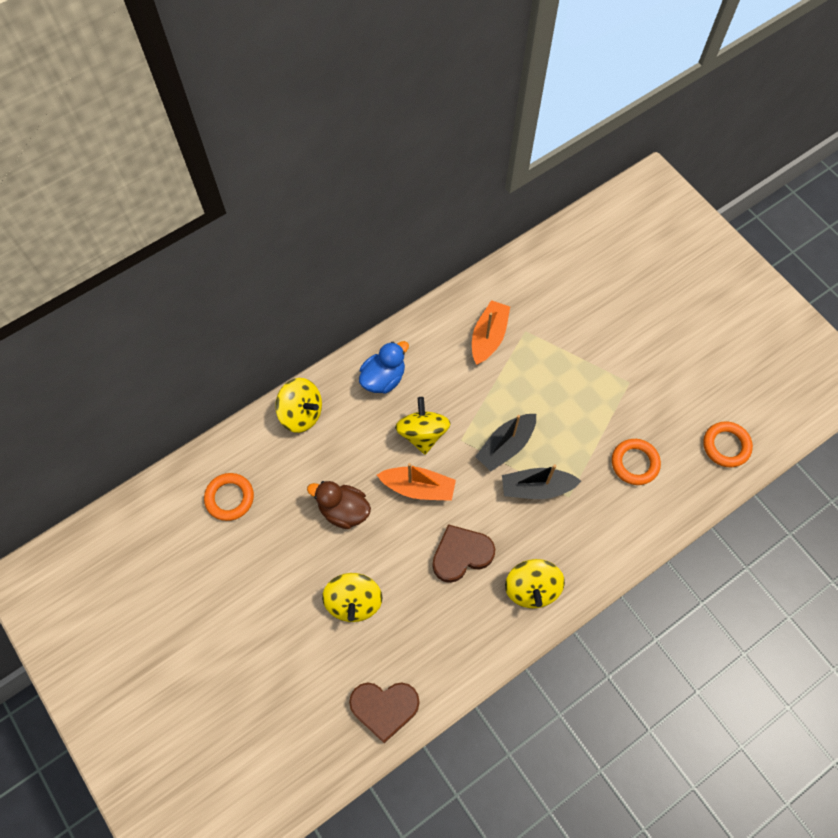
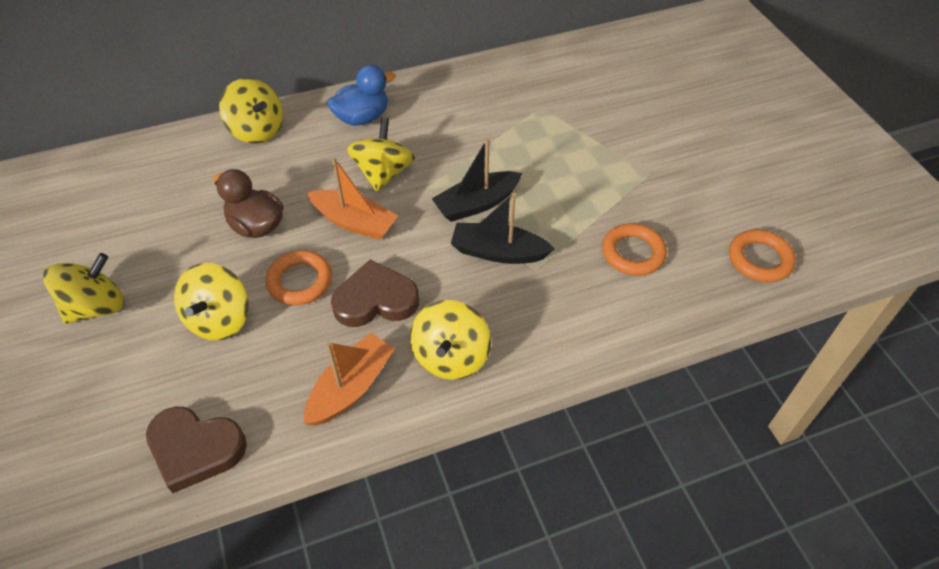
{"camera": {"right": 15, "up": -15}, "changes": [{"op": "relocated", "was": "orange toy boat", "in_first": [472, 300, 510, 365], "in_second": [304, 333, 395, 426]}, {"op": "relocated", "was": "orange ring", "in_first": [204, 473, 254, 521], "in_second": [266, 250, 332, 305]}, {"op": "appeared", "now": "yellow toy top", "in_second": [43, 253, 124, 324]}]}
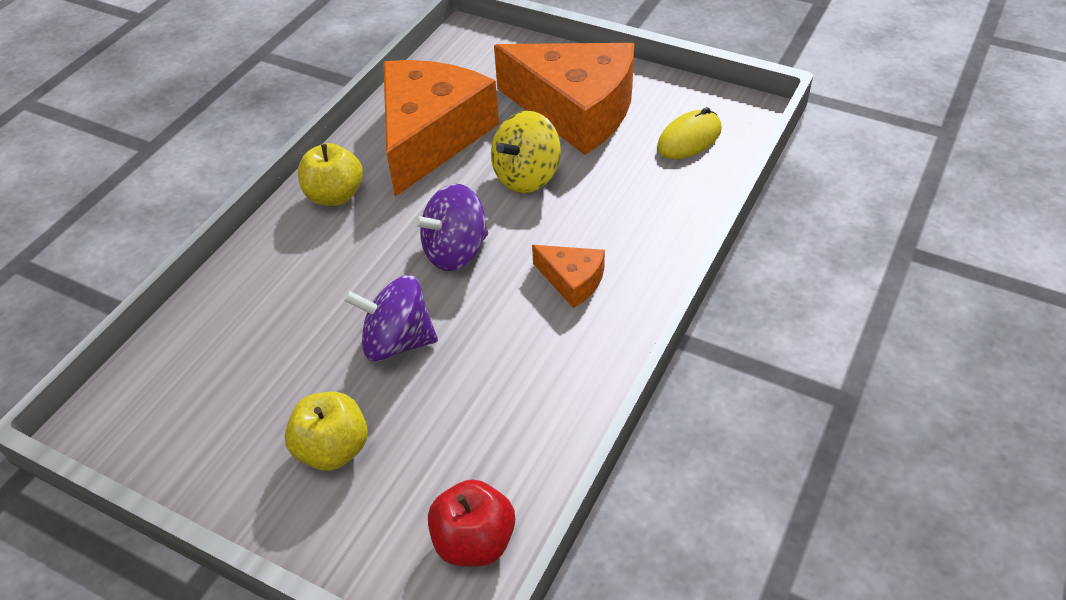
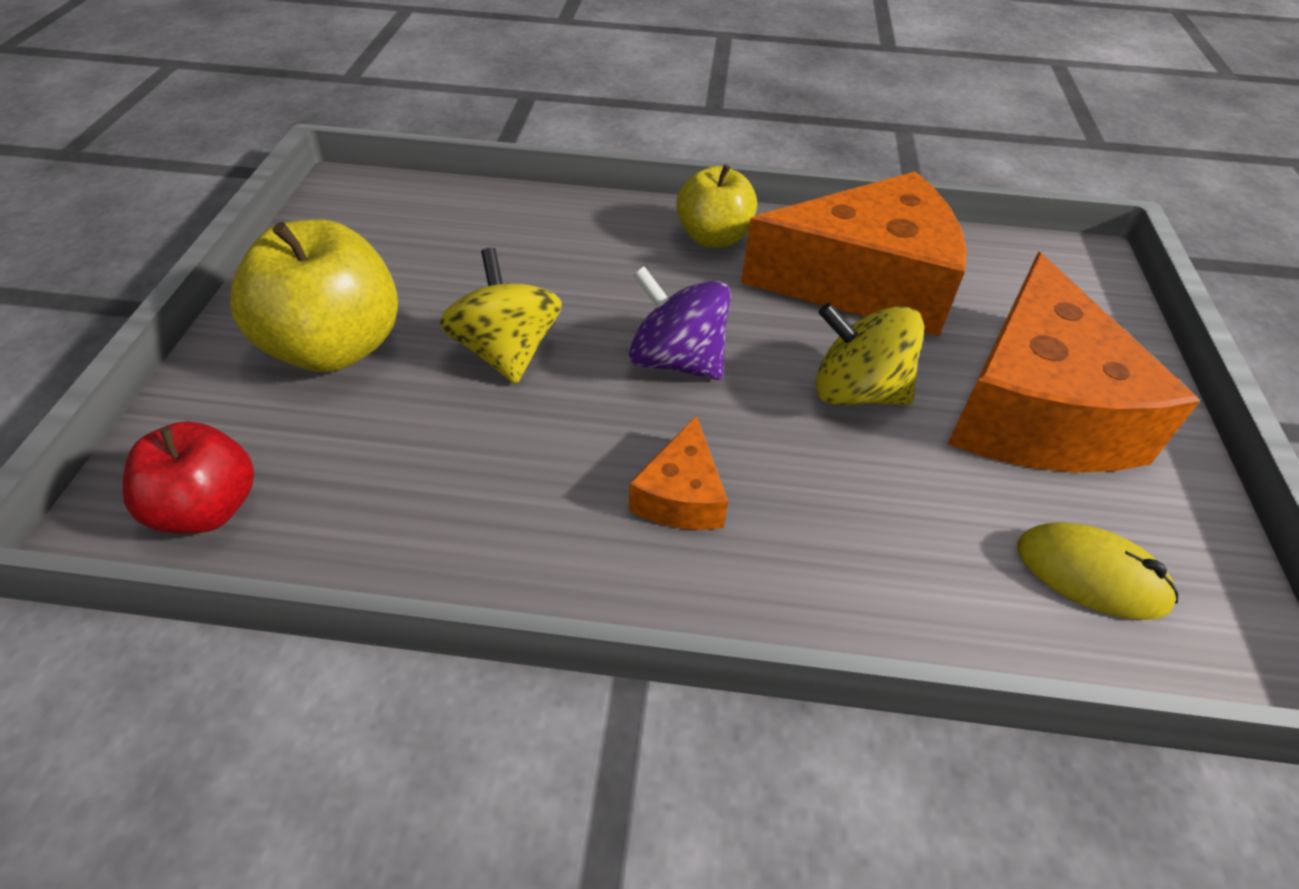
{"camera": {"right": 65, "up": 0}, "changes": [{"op": "colour", "was": "royal purple toy top", "now": "yellow toy top", "in_first": [343, 275, 438, 362], "in_second": [439, 248, 562, 384]}, {"op": "size", "was": "yellow apple fruit", "in_first": [285, 392, 368, 471], "in_second": [231, 219, 398, 372], "ratio": 1.57}]}
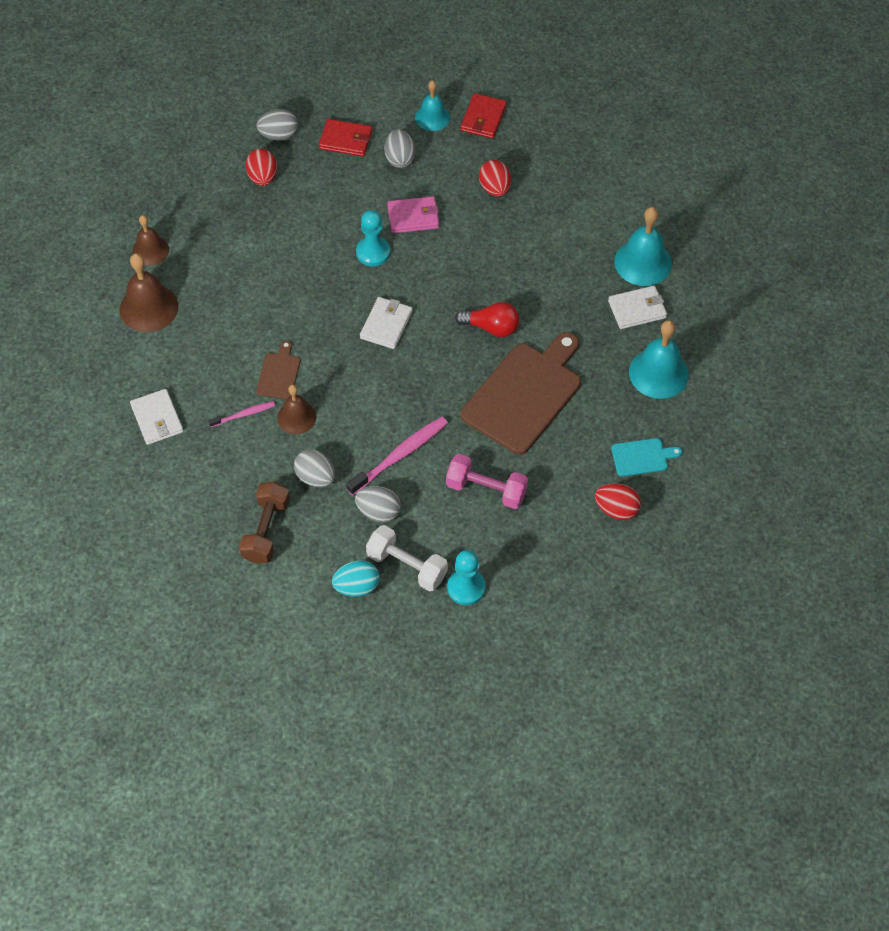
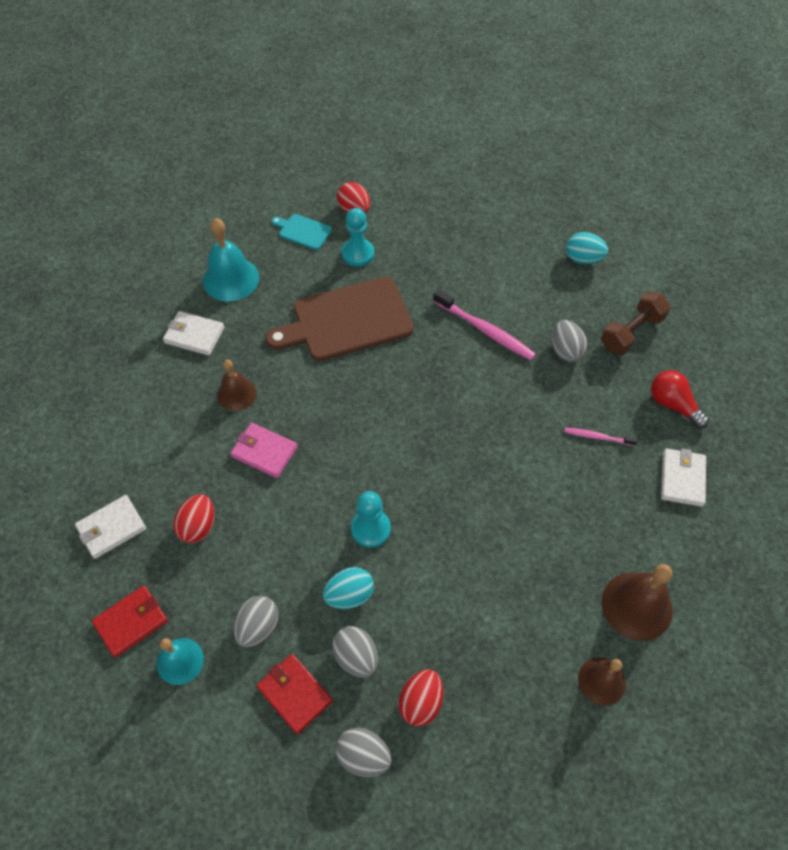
{"camera": {"right": -145, "up": 0}, "changes": [{"op": "relocated", "was": "rosy billfold", "in_first": [387, 196, 439, 233], "in_second": [230, 423, 298, 478]}, {"op": "missing", "was": "turquoise bell", "in_first": [614, 207, 672, 286]}, {"op": "relocated", "was": "white billfold", "in_first": [360, 297, 412, 349], "in_second": [75, 495, 146, 559]}, {"op": "relocated", "was": "red light bulb", "in_first": [455, 302, 519, 337], "in_second": [651, 370, 709, 429]}, {"op": "missing", "was": "dark brown cutting board", "in_first": [256, 341, 300, 399]}, {"op": "relocated", "was": "dark brown bell", "in_first": [277, 385, 316, 434], "in_second": [217, 360, 257, 411]}, {"op": "spun", "was": "rosy dental brush", "in_first": [346, 417, 448, 495], "in_second": [433, 289, 536, 361], "clockwise": -135}, {"op": "missing", "was": "rosy dumbbell", "in_first": [446, 454, 528, 509]}, {"op": "relocated", "was": "gray egg shape", "in_first": [355, 486, 401, 523], "in_second": [332, 626, 378, 677]}, {"op": "missing", "was": "white dumbbell", "in_first": [366, 525, 448, 591]}, {"op": "relocated", "was": "turquoise chess pawn", "in_first": [447, 550, 486, 605], "in_second": [341, 208, 374, 267]}, {"op": "appeared", "now": "turquoise egg shape", "in_second": [322, 567, 374, 609]}]}
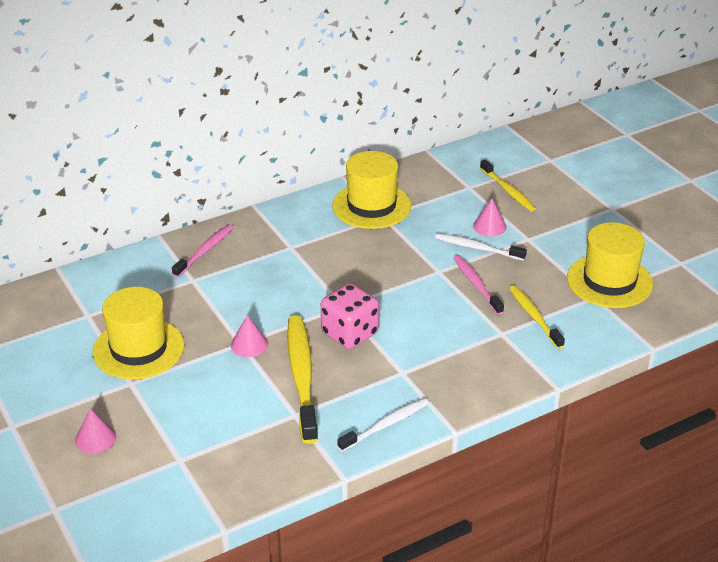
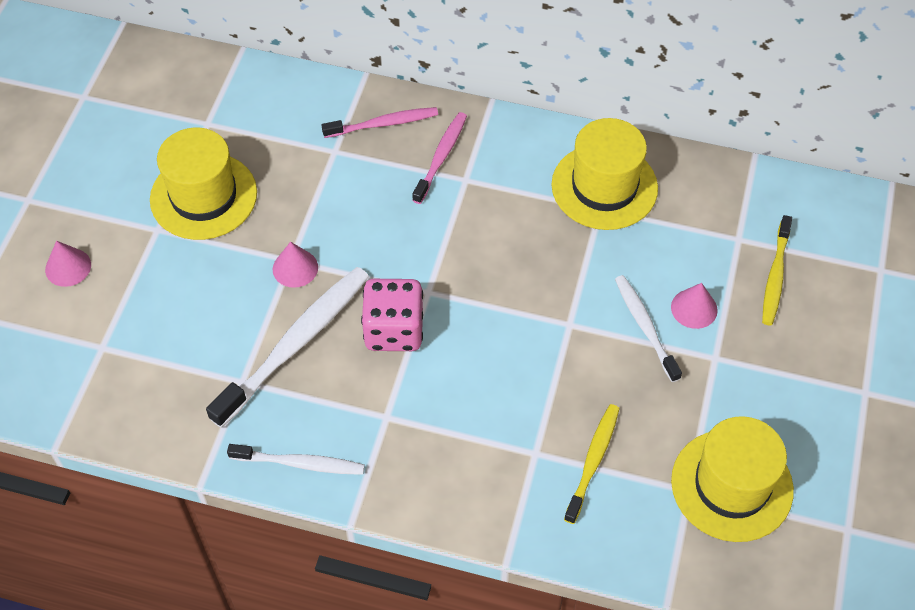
{"camera": {"right": 45, "up": 20}, "changes": [{"op": "relocated", "was": "rosy dental brush", "in_first": [453, 255, 504, 315], "in_second": [412, 112, 467, 204]}, {"op": "colour", "was": "yellow dental brush", "now": "white dental brush", "in_first": [287, 315, 318, 444], "in_second": [206, 267, 369, 428]}]}
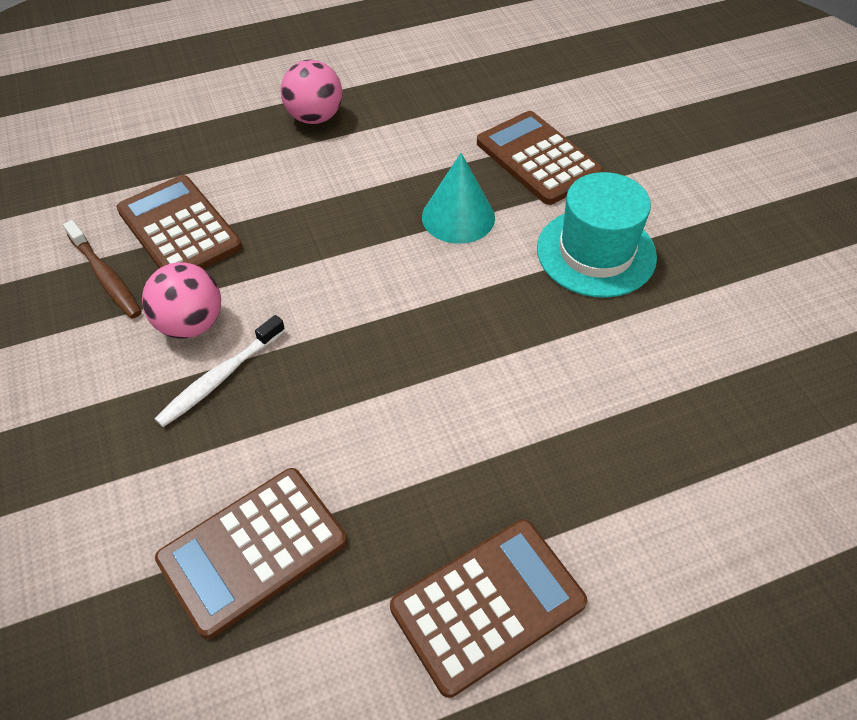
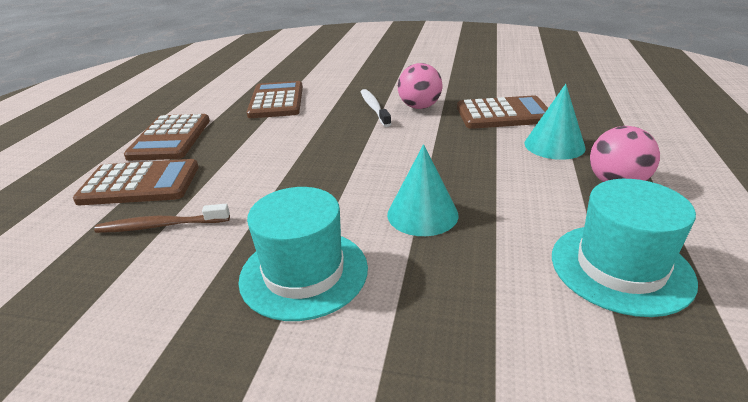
{"camera": {"right": 125, "up": -20}, "changes": [{"op": "relocated", "was": "dark brown calculator", "in_first": [477, 111, 604, 205], "in_second": [73, 159, 199, 205]}, {"op": "relocated", "was": "dark brown dental brush", "in_first": [63, 220, 142, 319], "in_second": [94, 204, 230, 233]}, {"op": "appeared", "now": "turquoise solid cone", "in_second": [524, 84, 585, 160]}, {"op": "appeared", "now": "turquoise top hat", "in_second": [552, 179, 698, 317]}]}
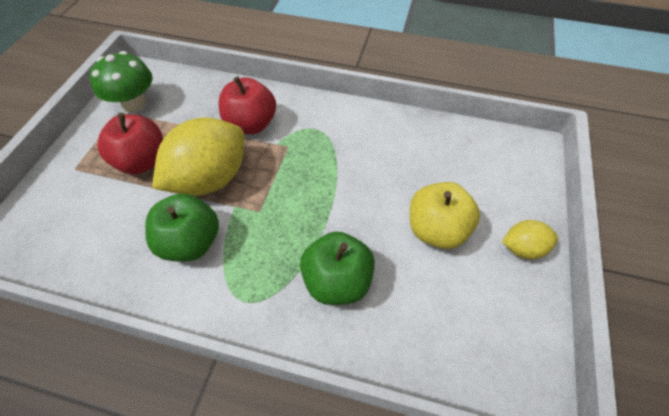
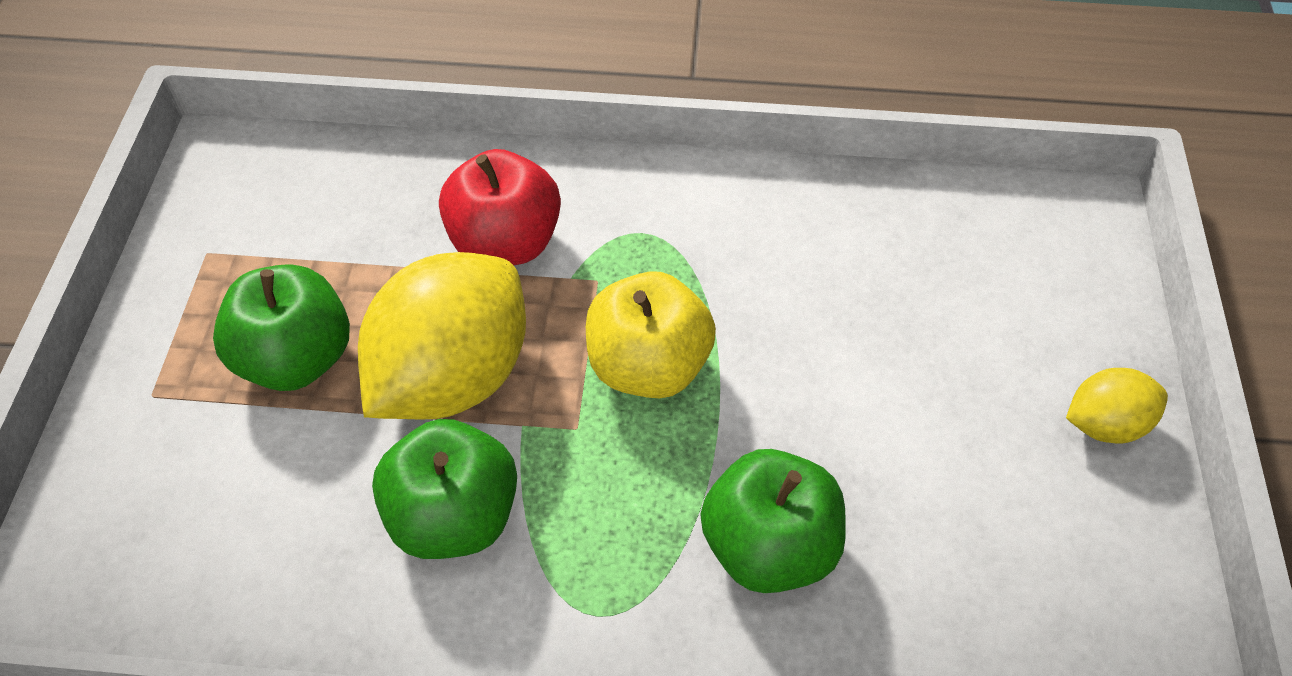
{"camera": {"right": -10, "up": 0}, "changes": [{"op": "missing", "was": "leaf-green toadstool", "in_first": [90, 51, 153, 112]}, {"op": "colour", "was": "red apple fruit", "now": "leaf-green apple fruit", "in_first": [97, 113, 163, 174], "in_second": [213, 264, 350, 391]}, {"op": "relocated", "was": "yellow apple fruit", "in_first": [410, 182, 480, 249], "in_second": [586, 271, 716, 398]}]}
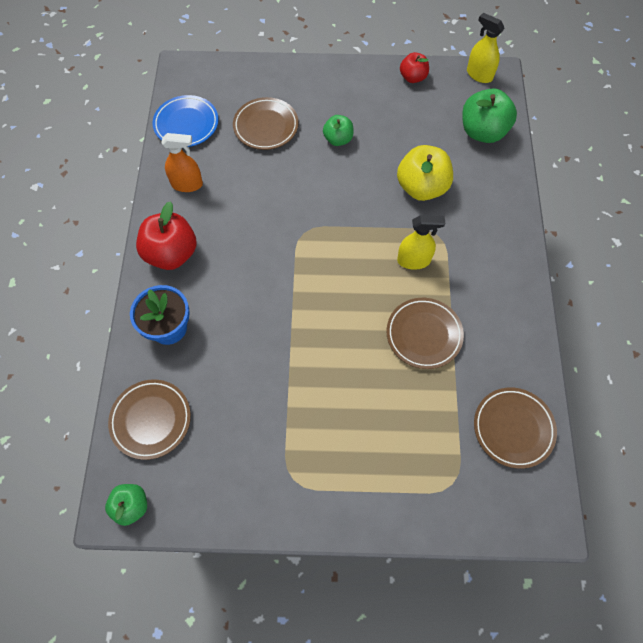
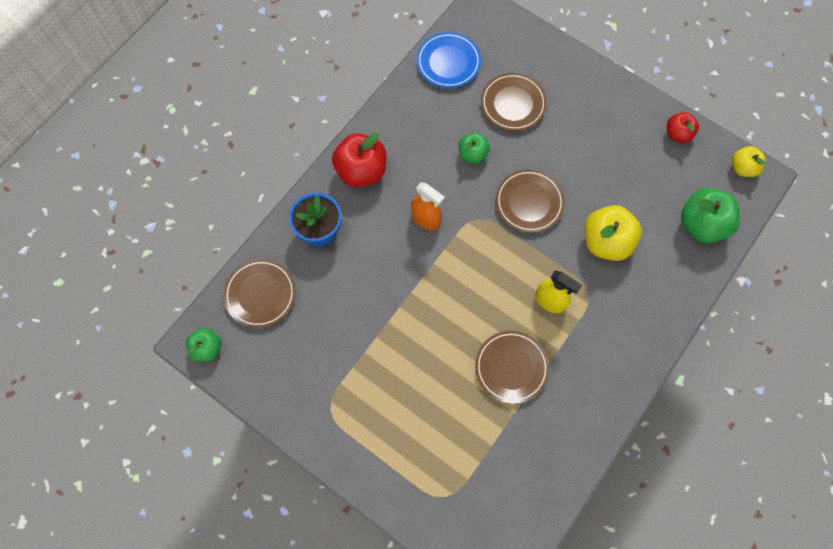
{"camera": {"right": 35, "up": 5}, "changes": [{"op": "exchanged", "was": "yellow spray bottle", "now": "yellow apple fruit", "in_first": [467, 13, 505, 83], "in_second": [732, 146, 766, 177]}, {"op": "relocated", "was": "leaf-green apple fruit", "in_first": [323, 115, 354, 146], "in_second": [459, 133, 490, 164]}, {"op": "relocated", "was": "orange spray bottle", "in_first": [161, 133, 203, 192], "in_second": [411, 182, 445, 230]}, {"op": "relocated", "was": "dark brown flat dish", "in_first": [474, 388, 557, 469], "in_second": [496, 169, 565, 233]}]}
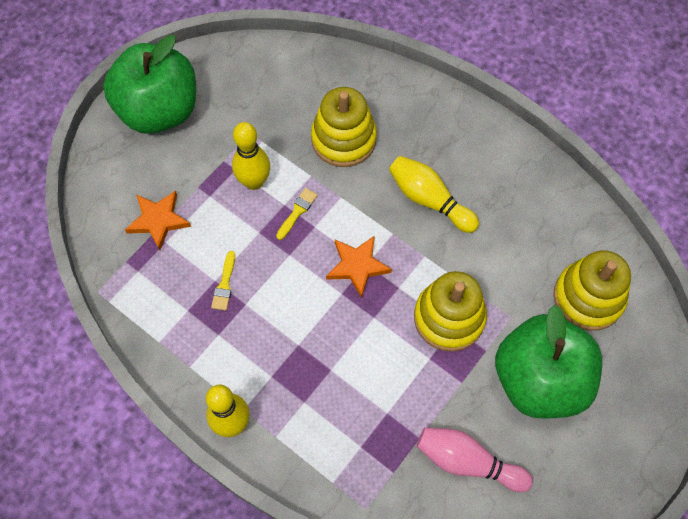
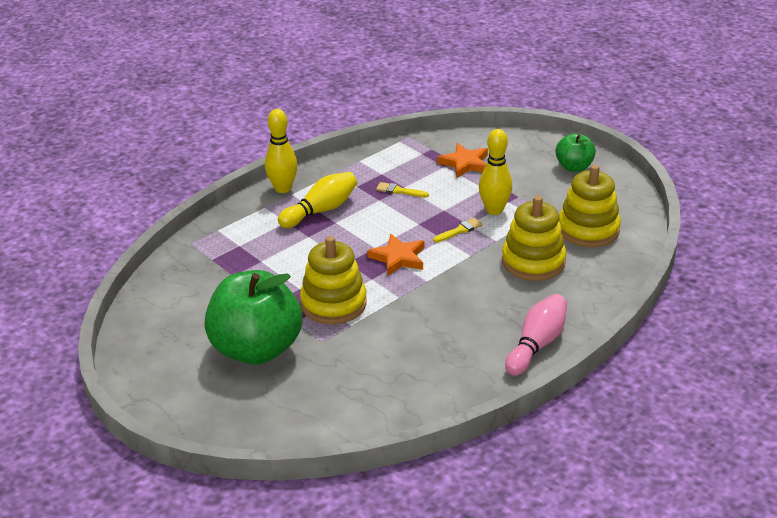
{"camera": {"right": 100, "up": -30}, "changes": [{"op": "size", "was": "leaf-green apple fruit", "in_first": [103, 35, 196, 134], "in_second": [555, 133, 596, 172], "ratio": 0.5}, {"op": "relocated", "was": "yellow bowling pin", "in_first": [389, 156, 479, 233], "in_second": [278, 172, 357, 228]}, {"op": "spun", "was": "yellow paint brush", "in_first": [276, 188, 318, 240], "in_second": [433, 218, 483, 242], "clockwise": -75}, {"op": "relocated", "was": "yellow stacking rings", "in_first": [553, 250, 631, 331], "in_second": [559, 165, 621, 247]}, {"op": "relocated", "was": "rosy bowling pin", "in_first": [417, 427, 533, 492], "in_second": [505, 294, 567, 376]}]}
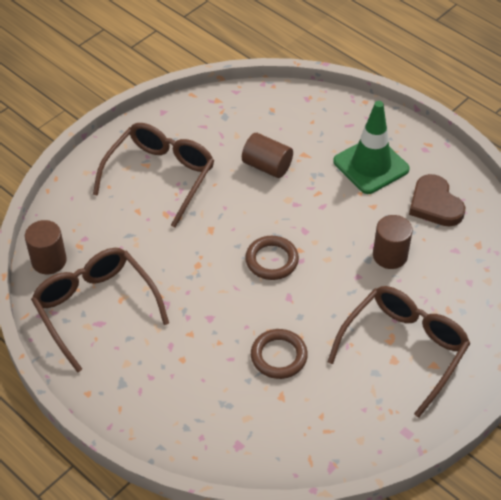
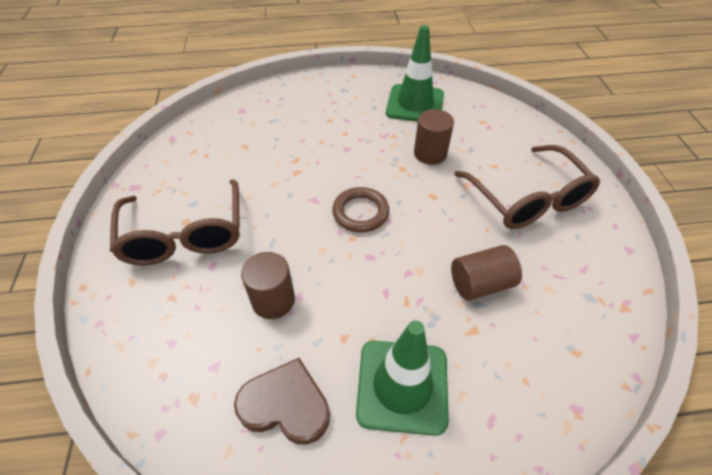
{"camera": {"right": 130, "up": 0}, "changes": [{"op": "relocated", "was": "dark brown solid cylinder", "in_first": [25, 220, 67, 274], "in_second": [414, 109, 454, 165]}, {"op": "exchanged", "was": "dark brown glasses", "now": "leaf-green road cone", "in_first": [31, 248, 169, 373], "in_second": [386, 25, 444, 122]}, {"op": "missing", "was": "dark brown ring", "in_first": [251, 329, 308, 379]}]}
